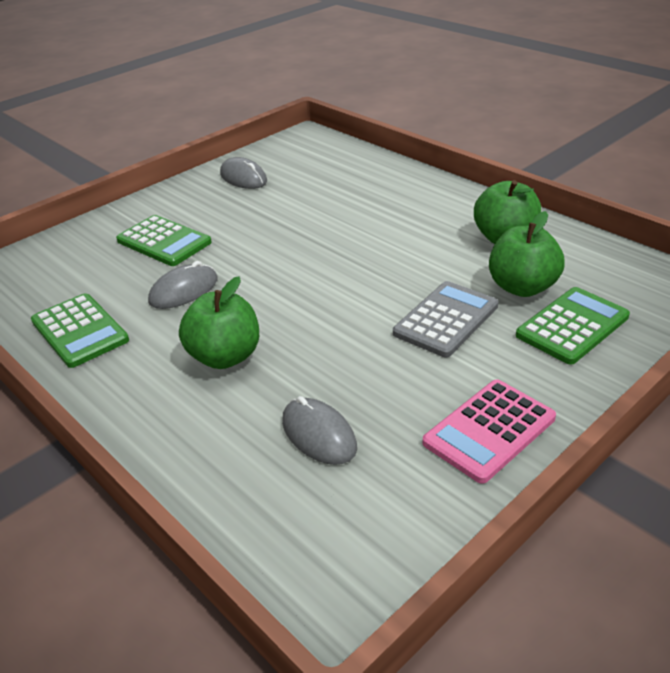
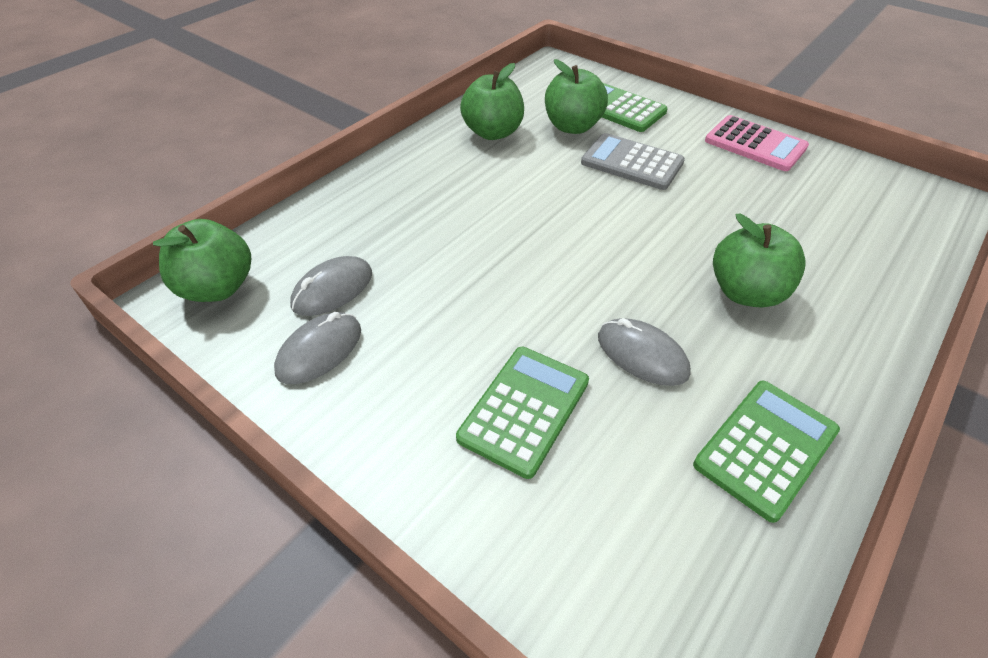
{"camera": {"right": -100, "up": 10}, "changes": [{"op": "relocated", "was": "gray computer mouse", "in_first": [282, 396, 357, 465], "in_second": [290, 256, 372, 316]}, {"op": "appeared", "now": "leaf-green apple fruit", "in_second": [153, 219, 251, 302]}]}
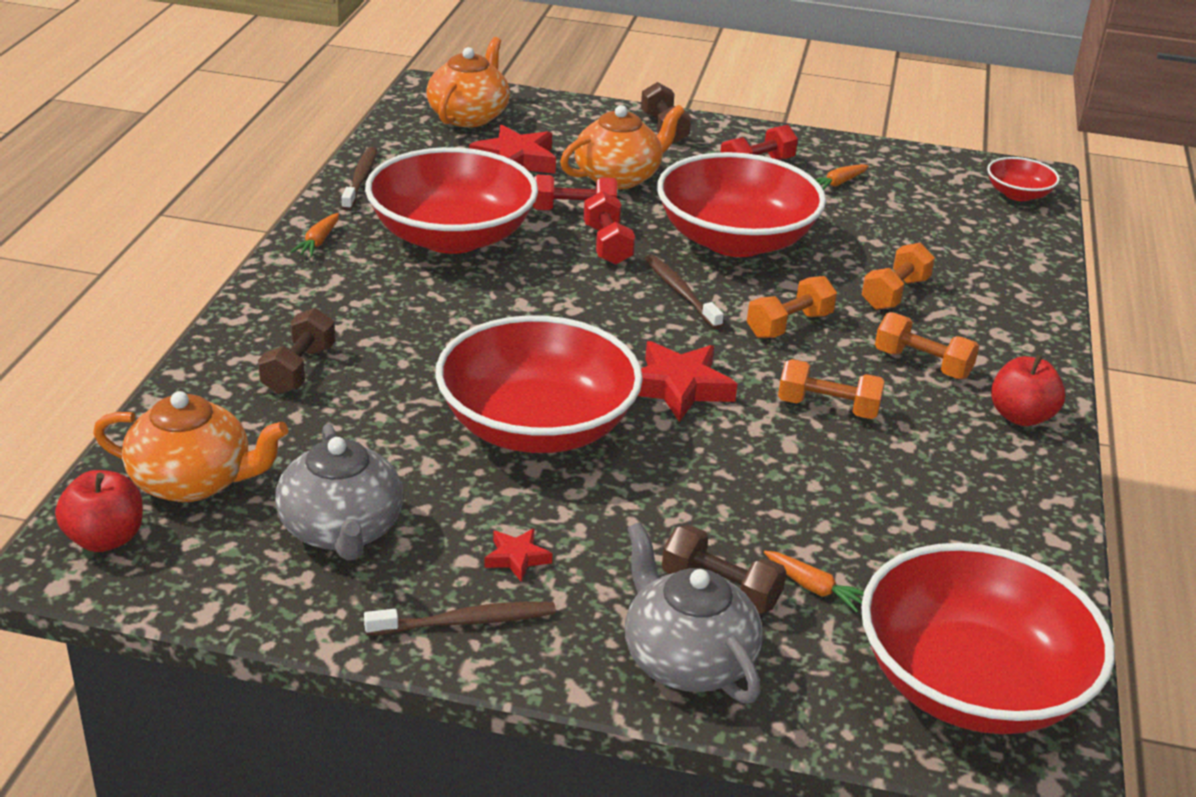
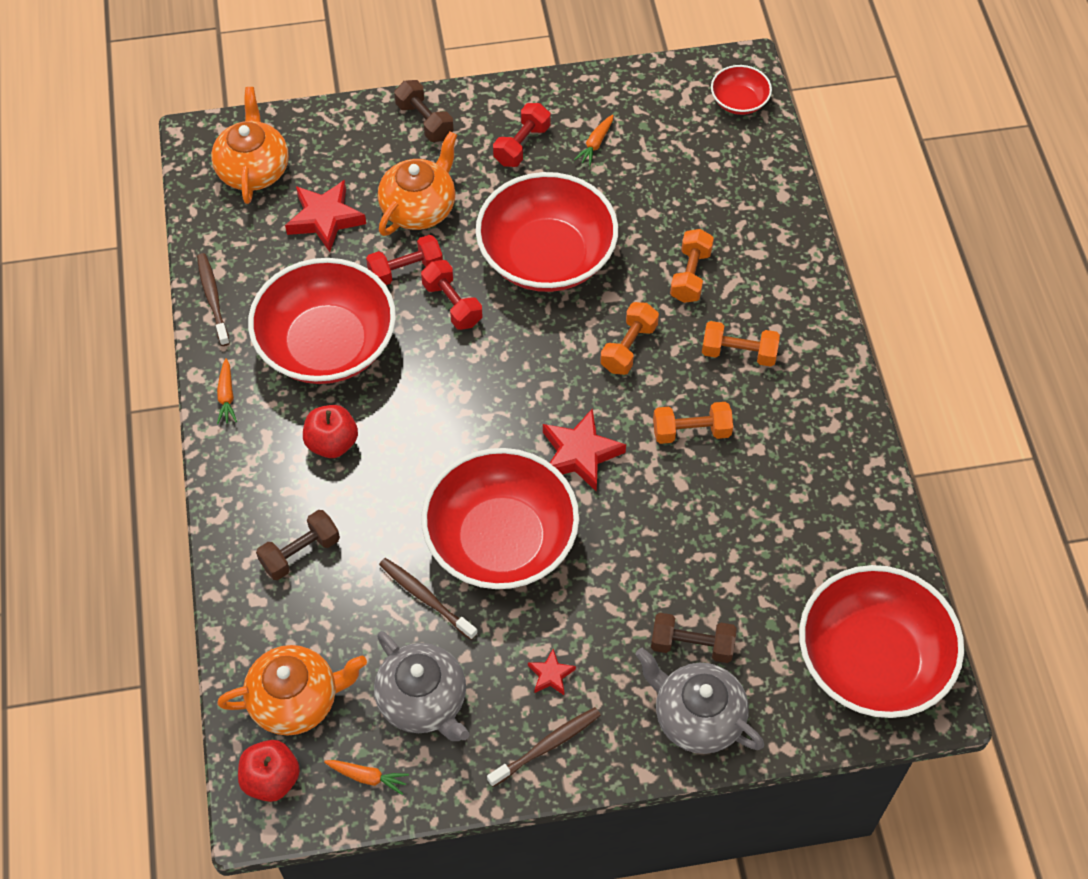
{"camera": {"right": -20, "up": 25}, "changes": [{"op": "relocated", "was": "dark brown dental brush", "in_first": [645, 254, 724, 329], "in_second": [379, 558, 478, 640]}, {"op": "spun", "was": "dark brown dumbbell", "in_first": [258, 308, 335, 394], "in_second": [256, 510, 340, 580], "clockwise": 60}, {"op": "relocated", "was": "red apple fruit", "in_first": [991, 354, 1066, 426], "in_second": [303, 405, 358, 458]}, {"op": "relocated", "was": "orange carrot", "in_first": [764, 551, 864, 613], "in_second": [324, 760, 409, 795]}]}
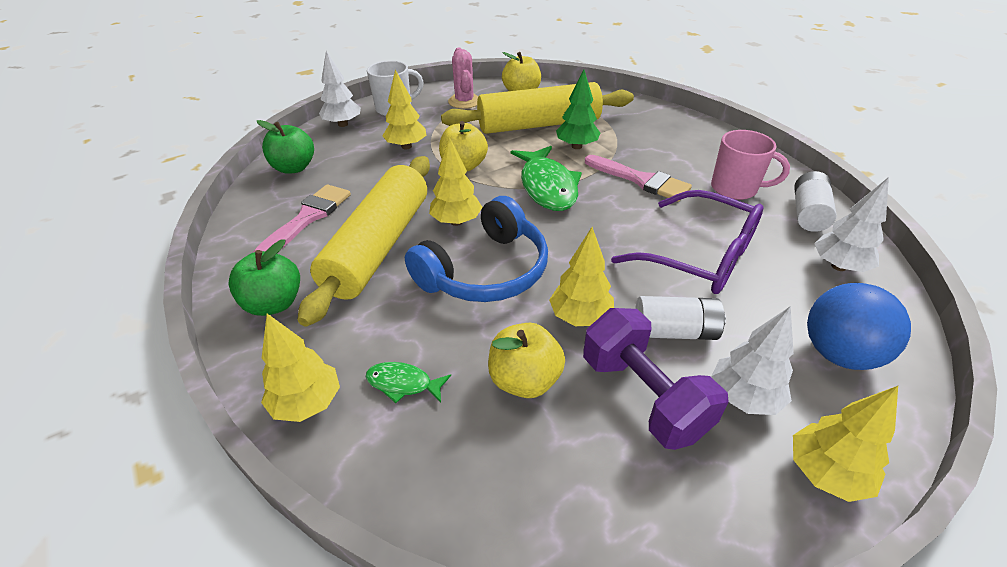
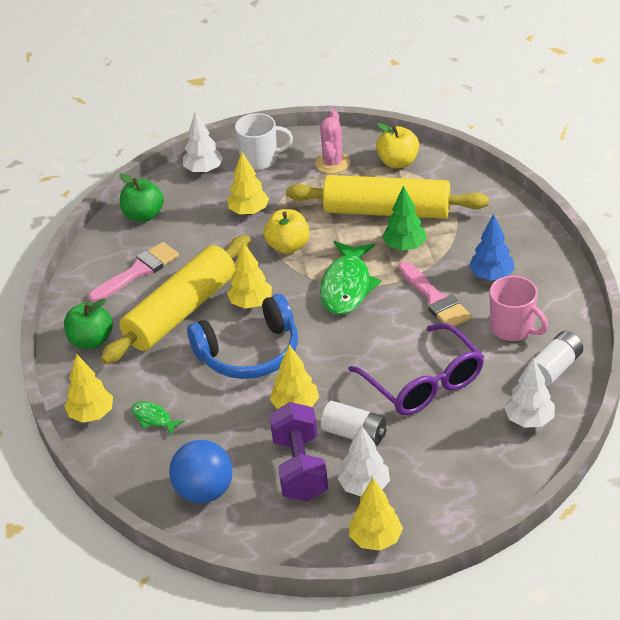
{"camera": {"right": 25, "up": 0}, "changes": [{"op": "relocated", "was": "cobalt sphere", "in_first": [807, 283, 911, 370], "in_second": [169, 440, 233, 503]}, {"op": "missing", "was": "yellow apple fruit", "in_first": [488, 323, 565, 398]}, {"op": "appeared", "now": "cobalt tree", "in_second": [469, 214, 515, 281]}]}
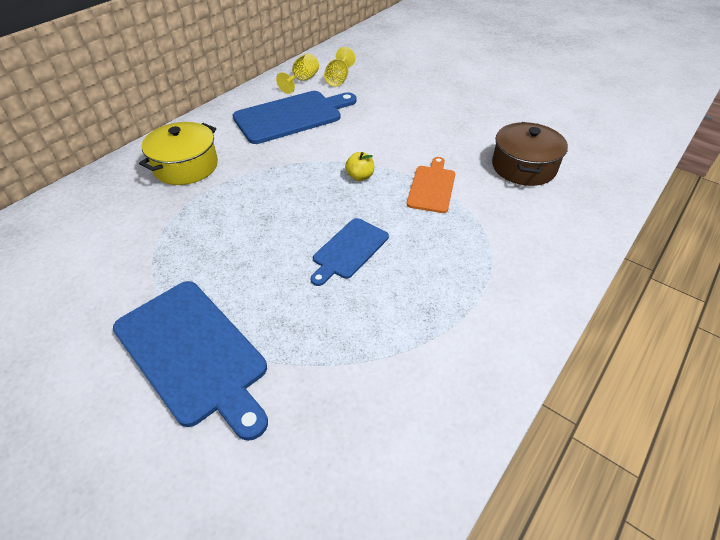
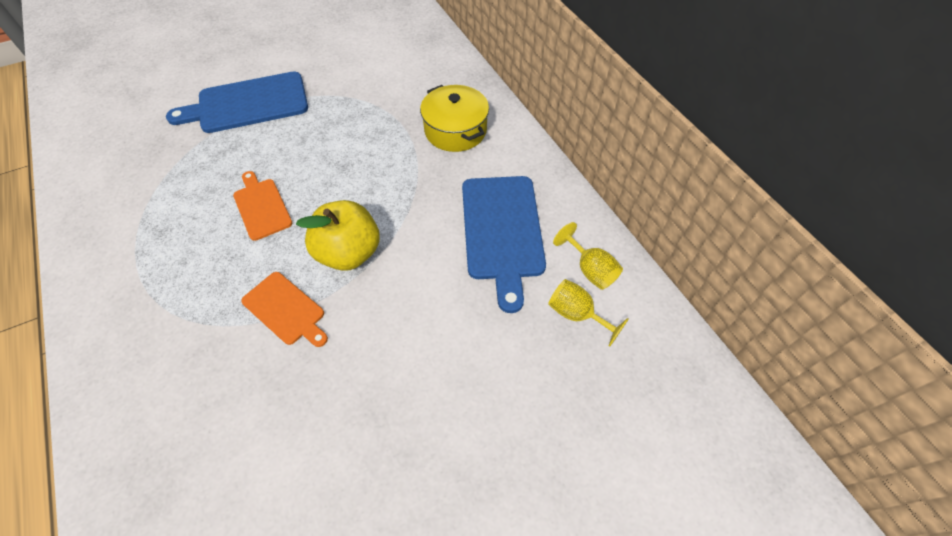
{"camera": {"right": 115, "up": 10}, "changes": [{"op": "missing", "was": "dark brown cooking pot", "in_first": [492, 122, 568, 186]}, {"op": "size", "was": "yellow apple fruit", "in_first": [345, 152, 374, 181], "in_second": [296, 200, 380, 271], "ratio": 2.12}, {"op": "colour", "was": "cobalt cutting board", "now": "orange cutting board", "in_first": [311, 218, 389, 286], "in_second": [233, 171, 292, 241]}]}
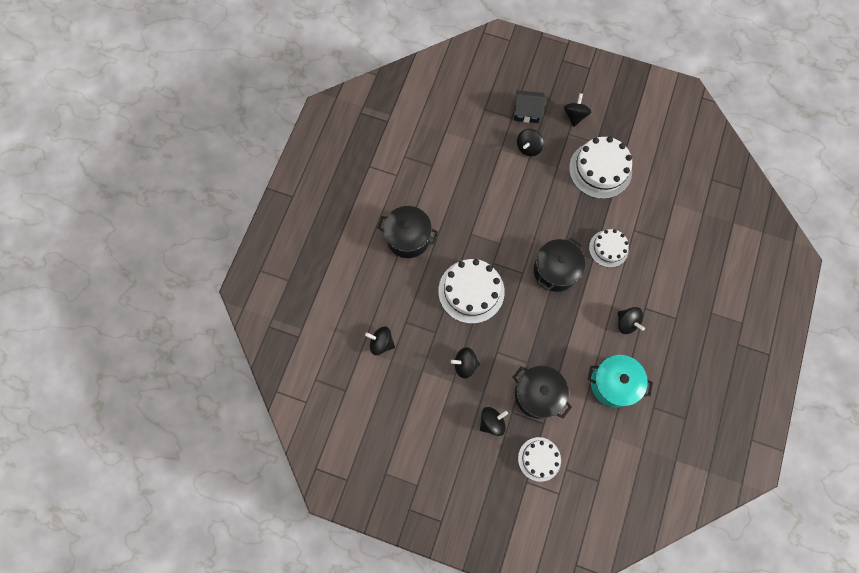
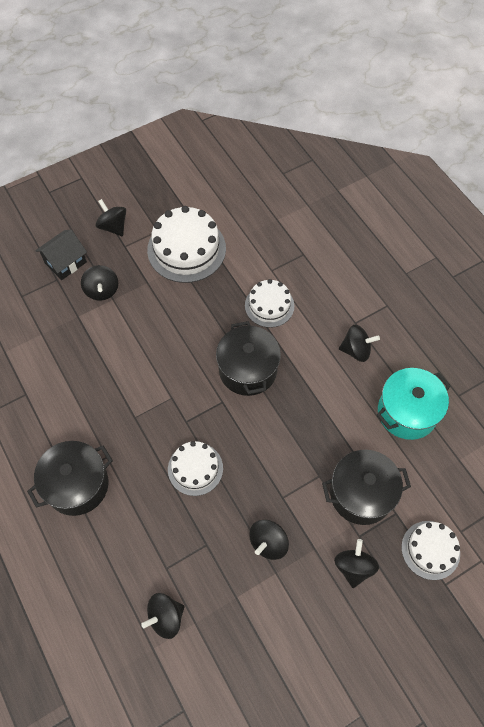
{"camera": {"right": -50, "up": -10}, "changes": [{"op": "size", "was": "white layer cake", "in_first": [438, 259, 505, 324], "in_second": [168, 441, 223, 496], "ratio": 0.61}]}
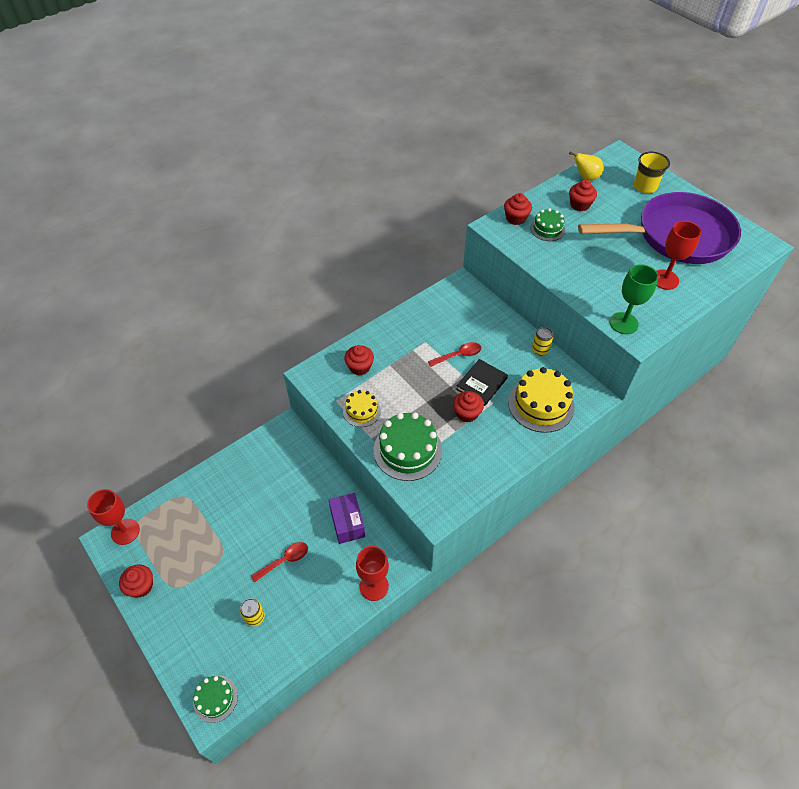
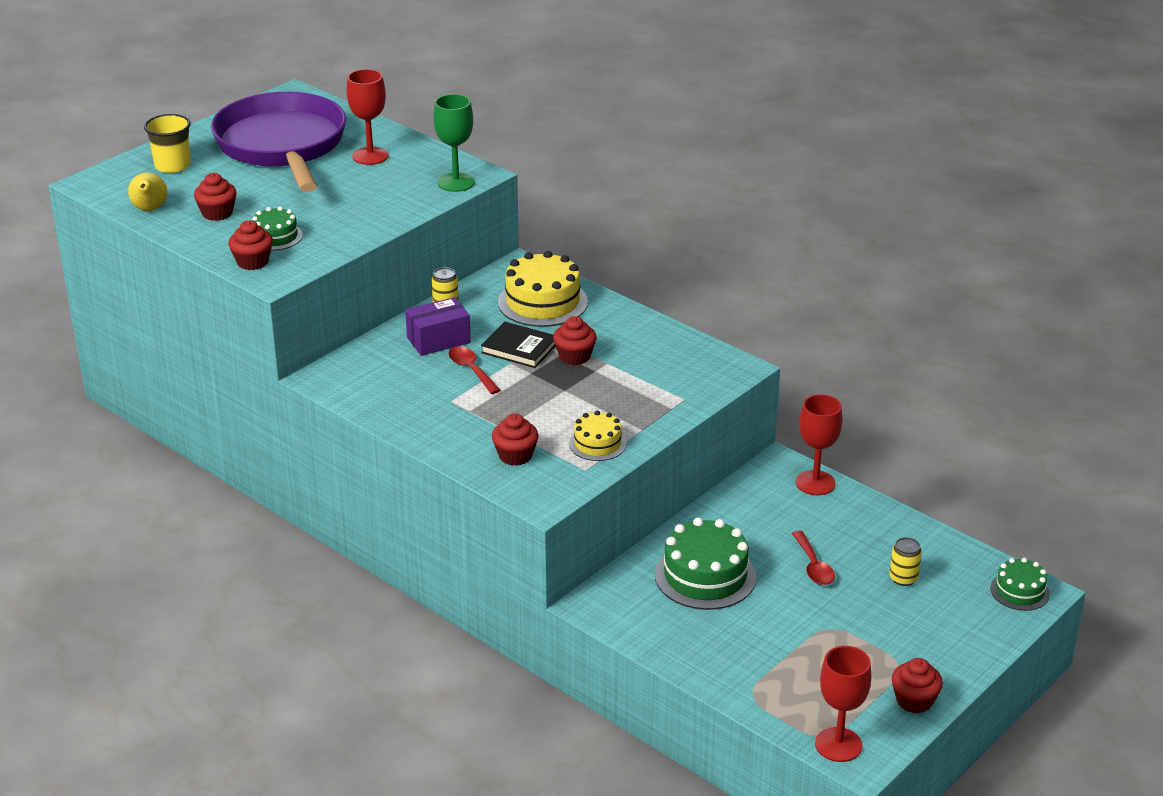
{"camera": {"right": -100, "up": -20}, "changes": [{"op": "relocated", "was": "leaf-green layer cake", "in_first": [374, 412, 442, 481], "in_second": [655, 518, 756, 610]}, {"op": "relocated", "was": "royal purple package", "in_first": [329, 493, 365, 544], "in_second": [405, 297, 471, 356]}, {"op": "spun", "was": "red tablespoon", "in_first": [251, 542, 308, 582], "in_second": [792, 531, 835, 585], "clockwise": -150}]}
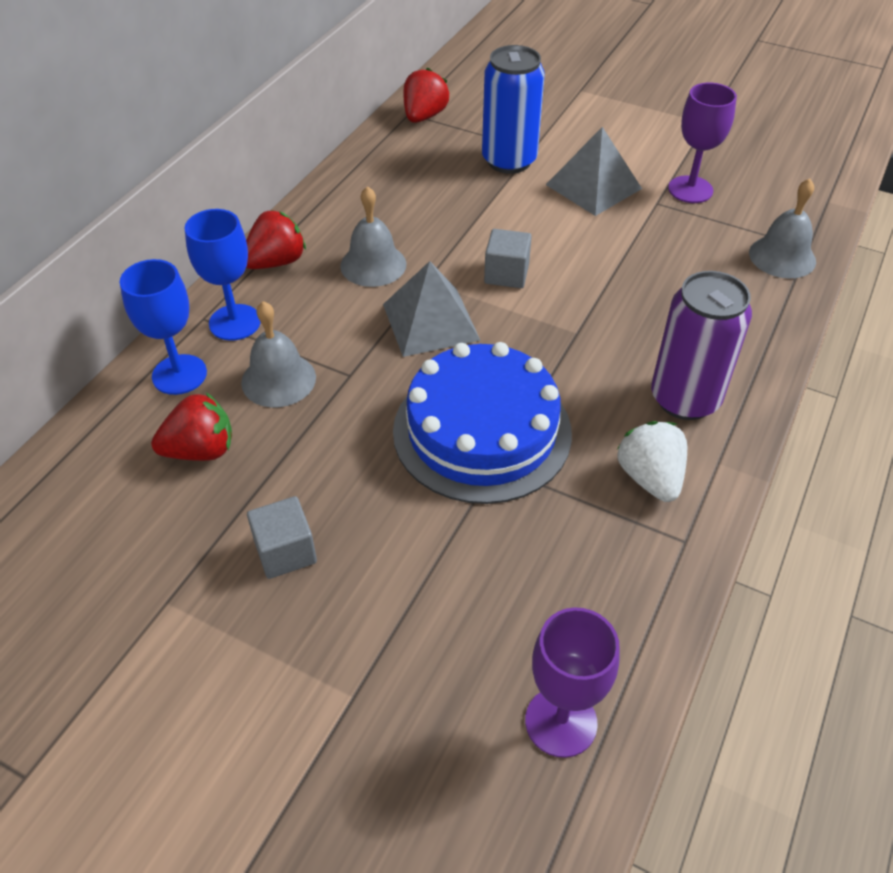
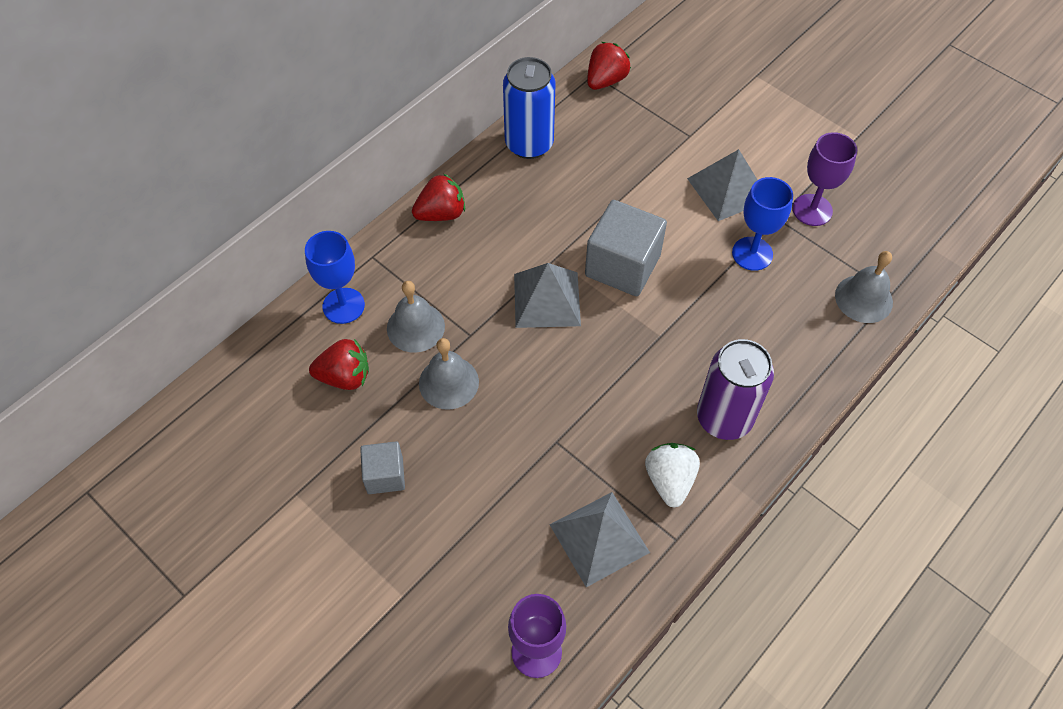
{"camera": {"right": 15, "up": 10}, "changes": [{"op": "relocated", "was": "cobalt soda can", "in_first": [482, 45, 545, 174], "in_second": [503, 57, 556, 159]}, {"op": "relocated", "was": "gray bell", "in_first": [340, 186, 406, 287], "in_second": [419, 338, 479, 410]}, {"op": "relocated", "was": "cobalt chalice", "in_first": [185, 209, 261, 341], "in_second": [732, 177, 793, 271]}, {"op": "size", "was": "gray cube", "in_first": [484, 229, 532, 288], "in_second": [585, 200, 667, 296], "ratio": 1.77}, {"op": "missing", "was": "cobalt layer cake", "in_first": [393, 342, 572, 504]}, {"op": "appeared", "now": "gray solid pyramid", "in_second": [549, 492, 650, 587]}]}
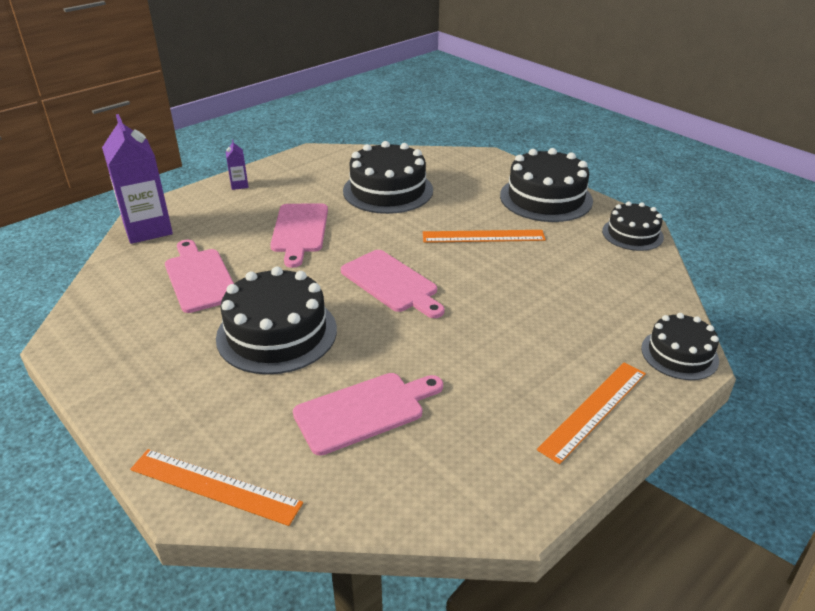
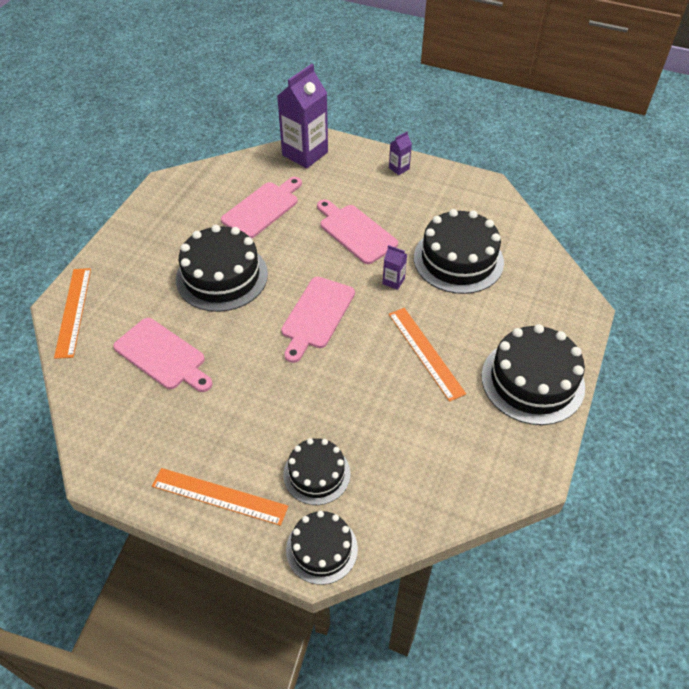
{"camera": {"right": 65, "up": 15}, "changes": [{"op": "relocated", "was": "black layer cake", "in_first": [602, 201, 664, 251], "in_second": [283, 438, 350, 505]}, {"op": "spun", "was": "rosy cutting board", "in_first": [270, 204, 328, 268], "in_second": [317, 199, 398, 264], "clockwise": 75}, {"op": "appeared", "now": "royal purple juice carton", "in_second": [383, 245, 407, 290]}]}
